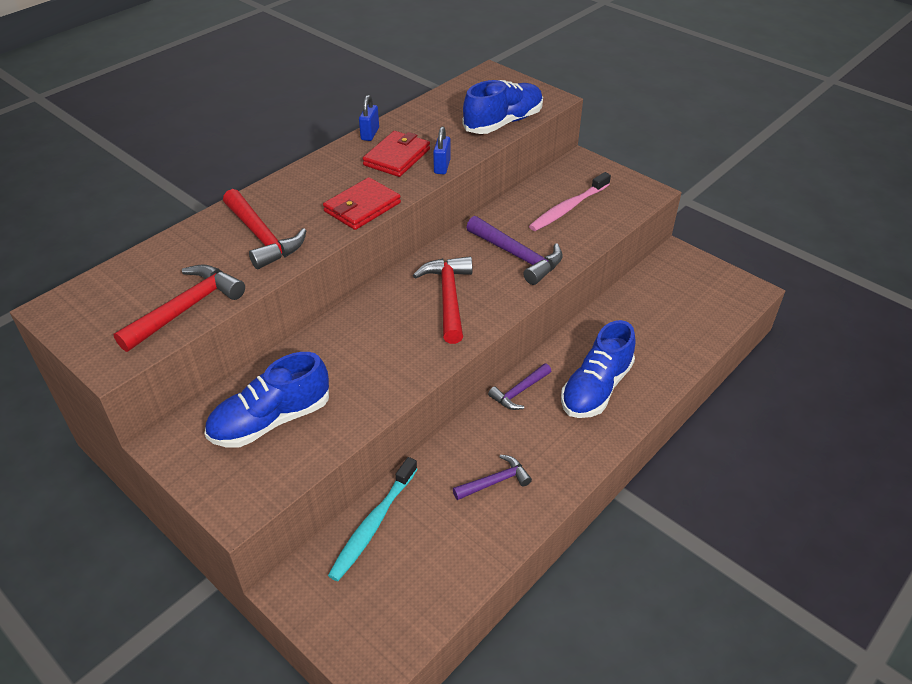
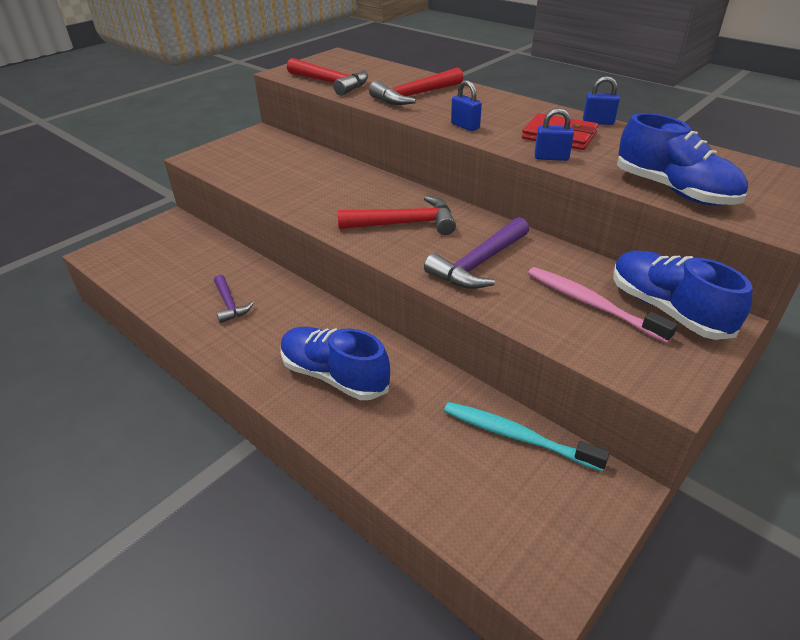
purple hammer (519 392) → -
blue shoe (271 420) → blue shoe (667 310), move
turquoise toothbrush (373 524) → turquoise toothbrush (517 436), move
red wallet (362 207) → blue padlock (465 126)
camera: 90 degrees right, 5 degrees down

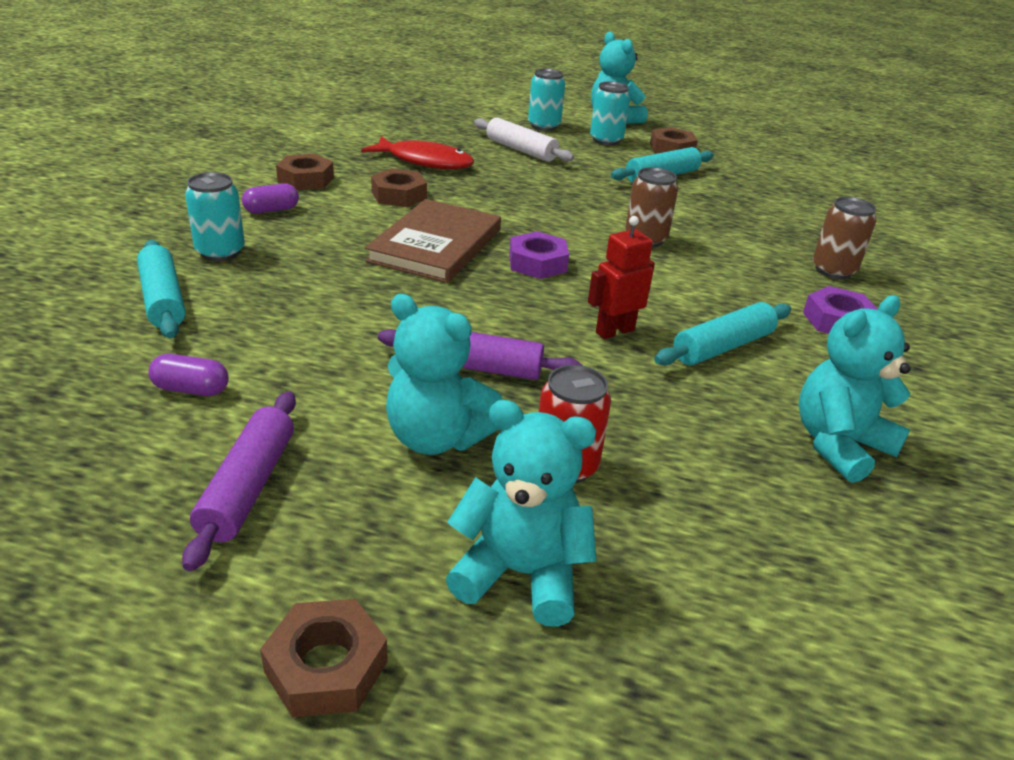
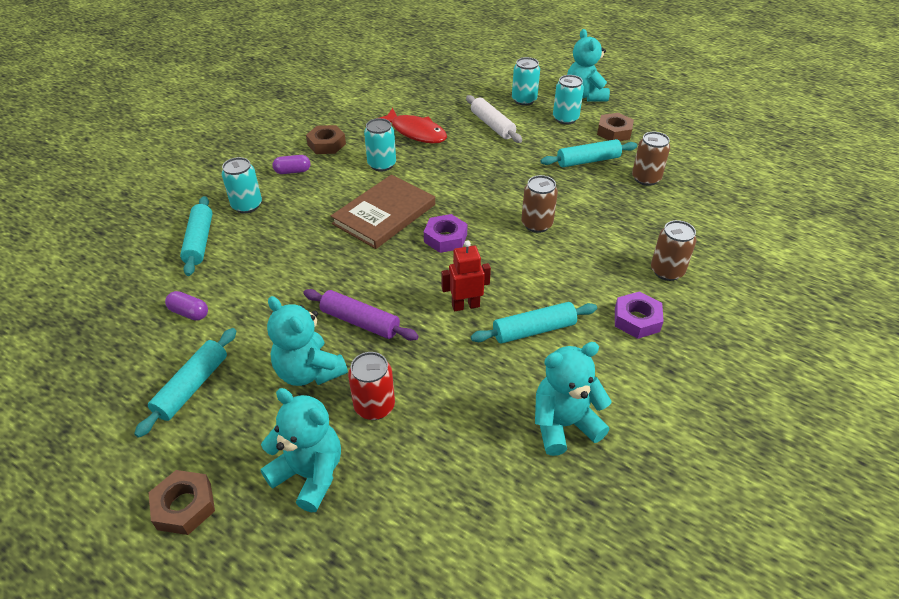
- → brown can (646 178)
brown nut (399 195) → turquoise can (382 164)
purple rolling pin (248 487) → turquoise rolling pin (192 387)
camera: 20 degrees right, 10 degrees up

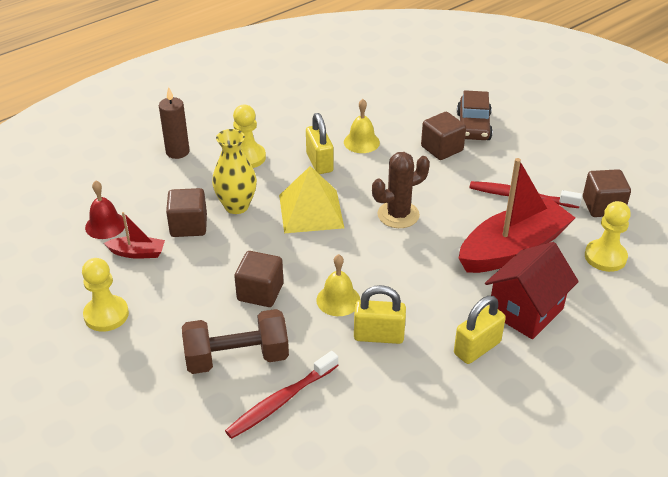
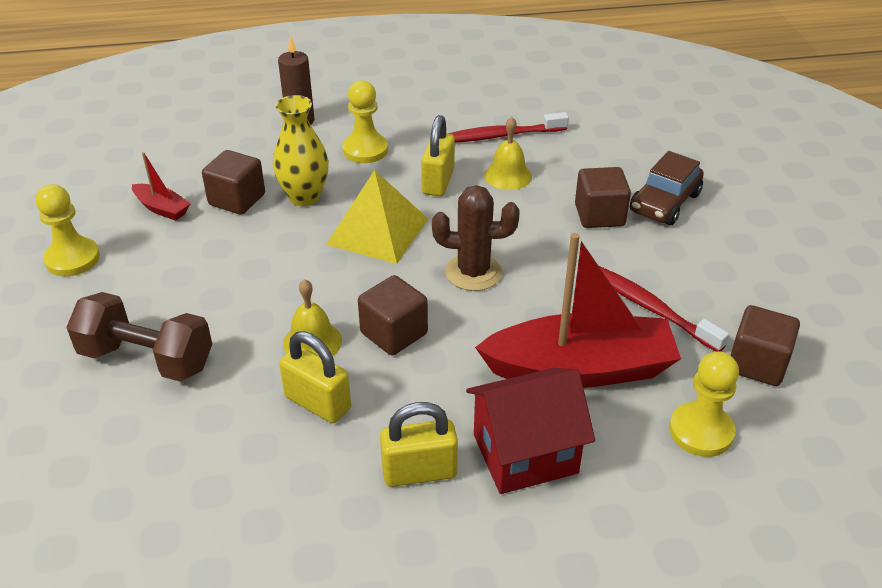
red bell (105 225) → -
red toothbrush (281 401) → red toothbrush (501 136), move
brown cube (260 292) → brown cube (394 333), move
camera: 30 degrees right, 0 degrees up

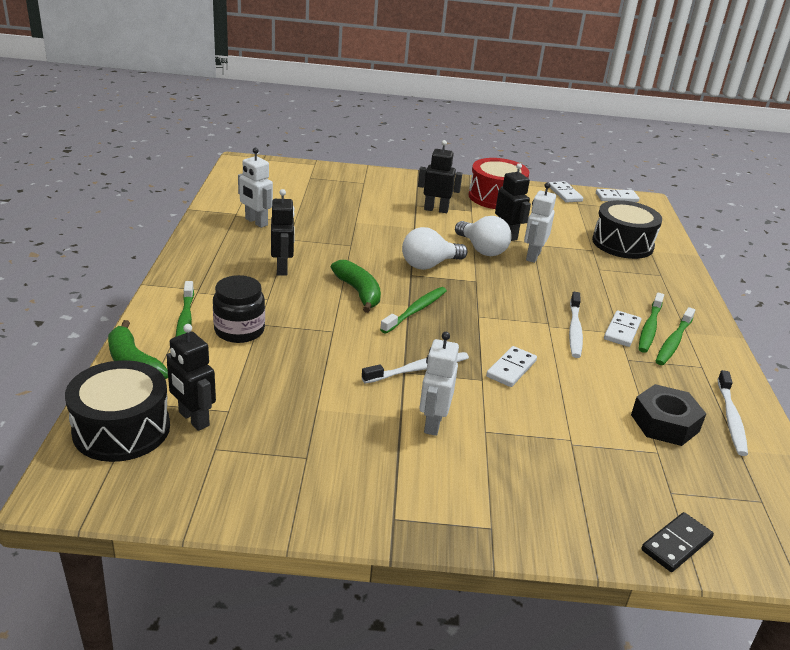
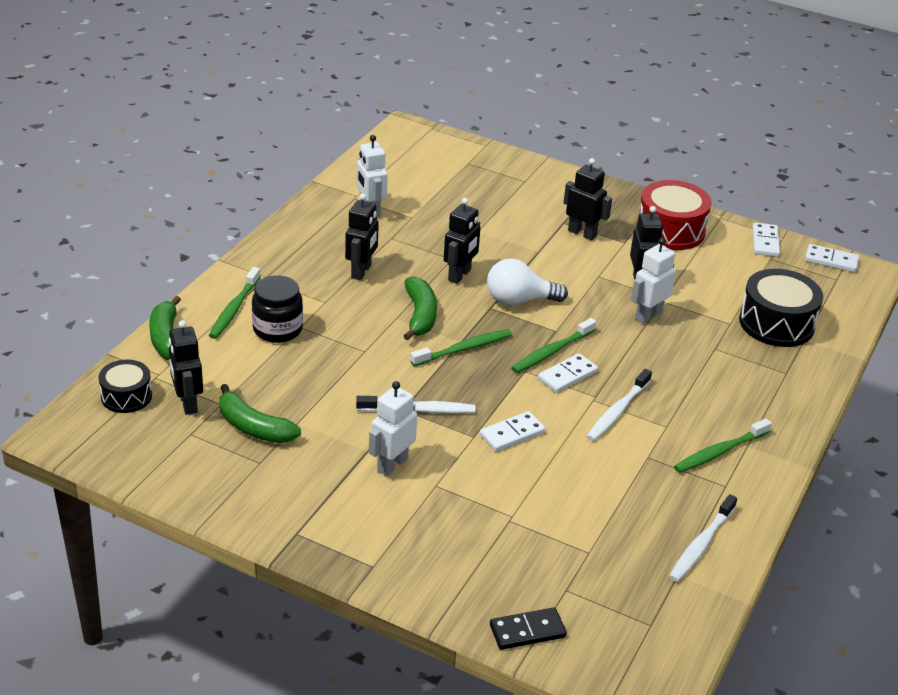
white light bulb (482 249) → -
black nut (664 423) → -
- → green banana (254 427)
- → black robot (460 275)
white domino (622 331) → white domino (567 375), move
green toothbrush (649 328) → green toothbrush (551 352), move
black drum (121 429) → black drum (126 396), x0.60
camera: 25 degrees right, 5 degrees up

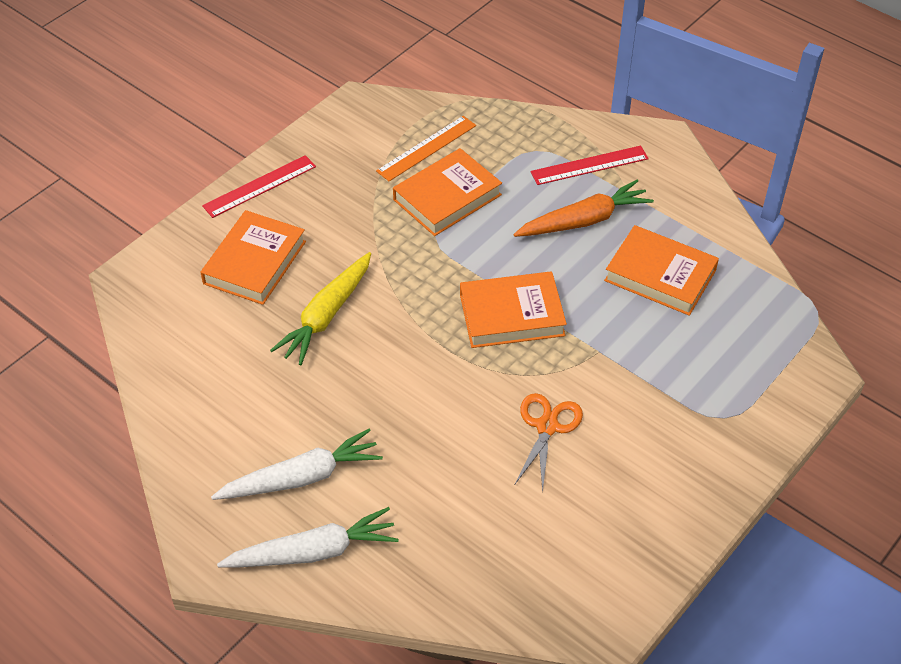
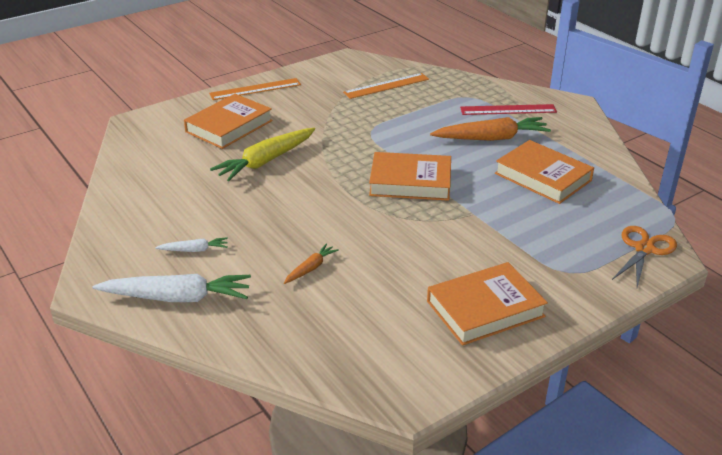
- → orange carrot (310 268)
orange book (447 197) → orange book (485 309), move
orange scissors (547 427) → orange scissors (644 249), move
red ruler (260 186) → orange ruler (255 89)
white carrot (301 477) → white carrot (194 250), x0.49
camera: 15 degrees right, 15 degrees down

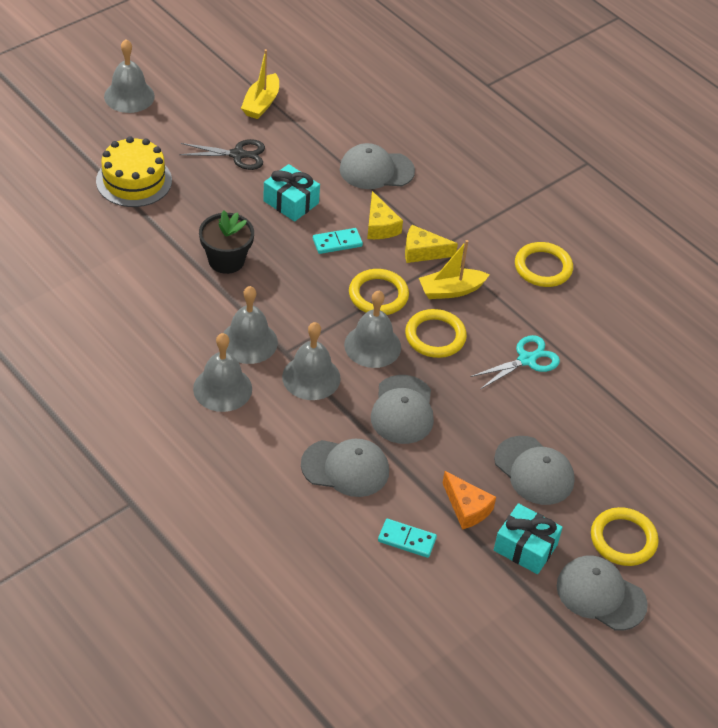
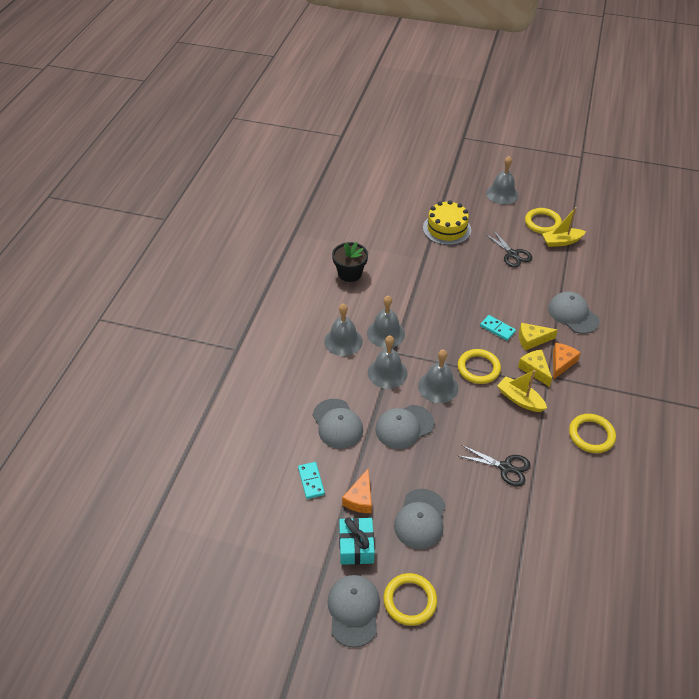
turquoise gift (291 202) → -
- → orange cheese (561 363)
black flower pot (226 260) → black flower pot (350 273), move
yellow ring (435 336) → yellow ring (542 223), move
turquoise scissors (526 360) → black scissors (505 467)
yellow cheese (380 226) → yellow cheese (532 340), 45 degrees clockwise
camera: 60 degrees right, 0 degrees up

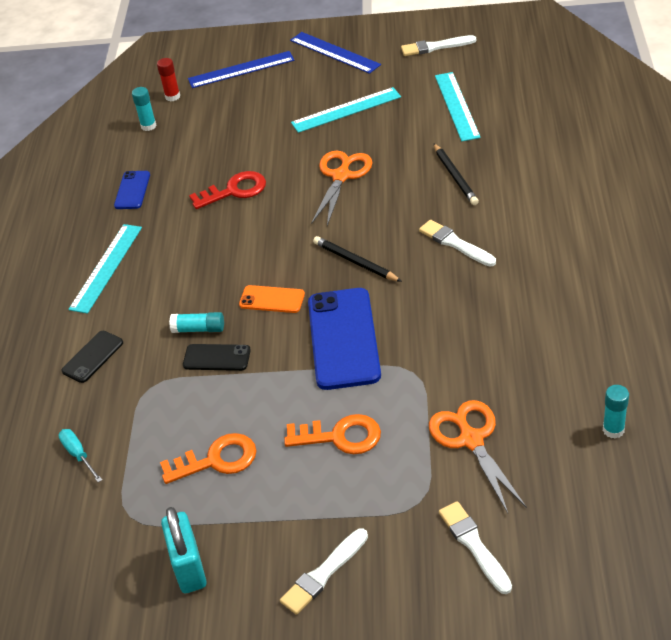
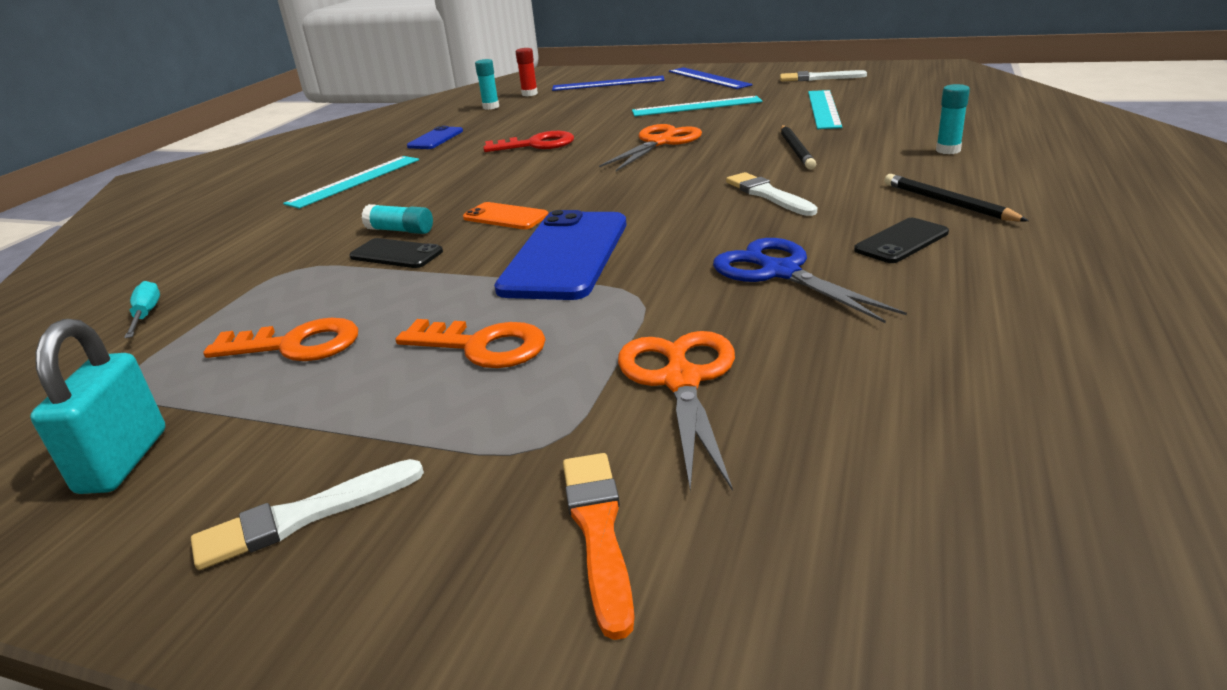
- → blue scissors (780 272)
black phone (92 357) → black phone (901 241), move
black pencil (355 262) → black pencil (947 203), move
turquoise glue stick (613 430) → turquoise glue stick (948 150), move
white brush (474 545) → orange brush (598 531)
camera: 15 degrees right, 15 degrees down

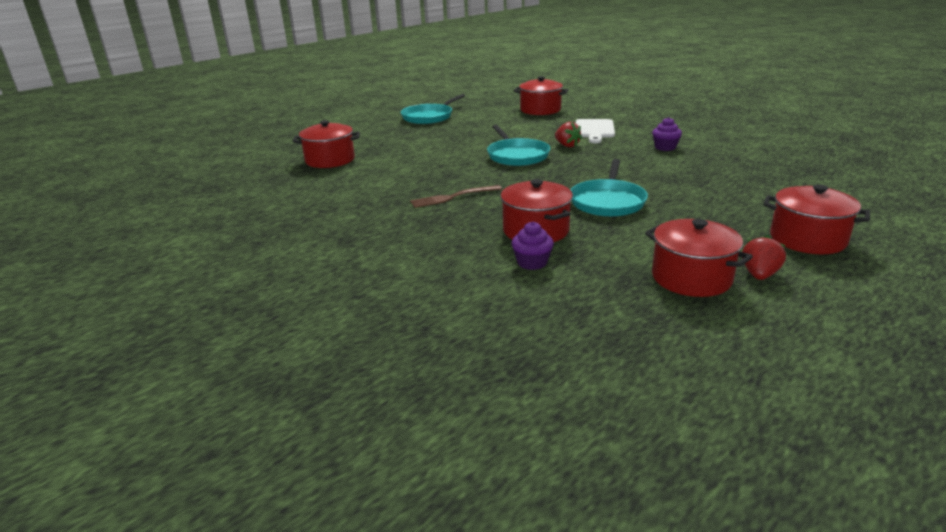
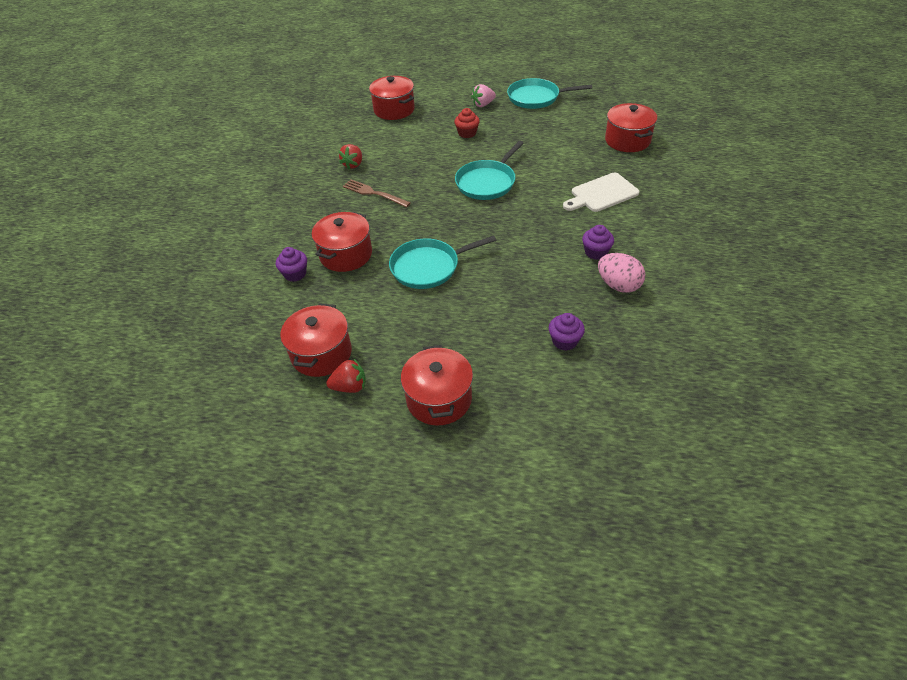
- → red cupcake (467 133)
- → pink strawberry (483 104)
- → purple cupcake (564 341)
- → pink egg (618 285)
red strawberry (567 145) → red strawberry (353 164), move
camera: 55 degrees right, 20 degrees up

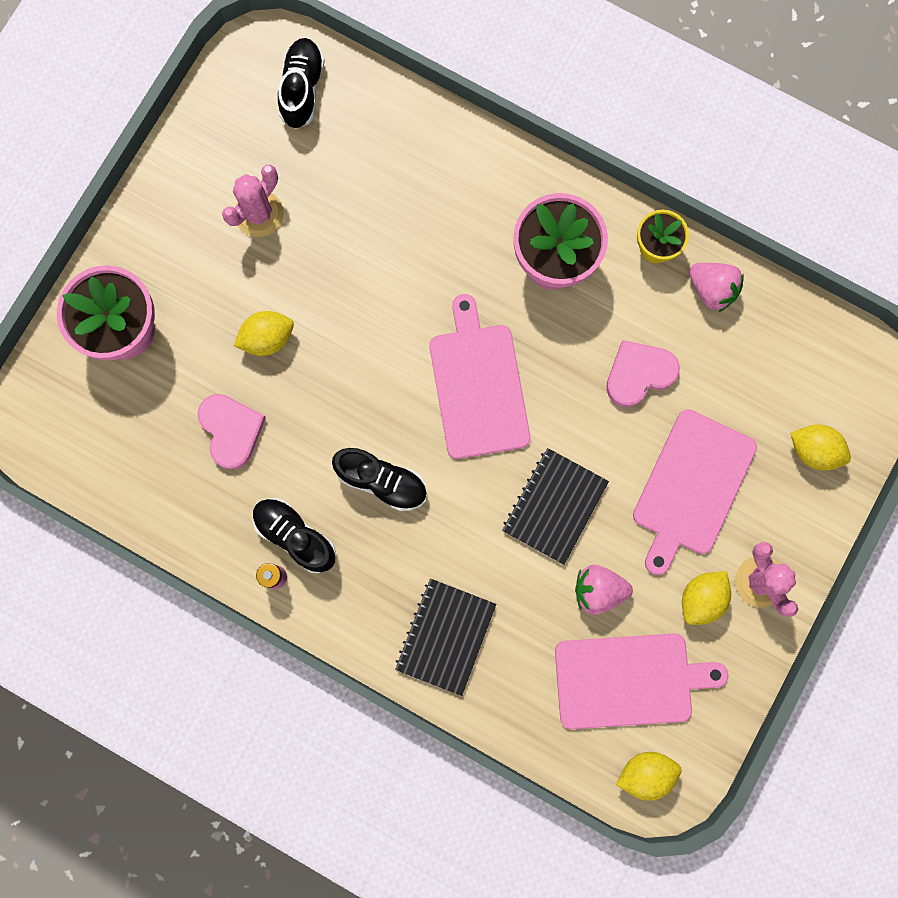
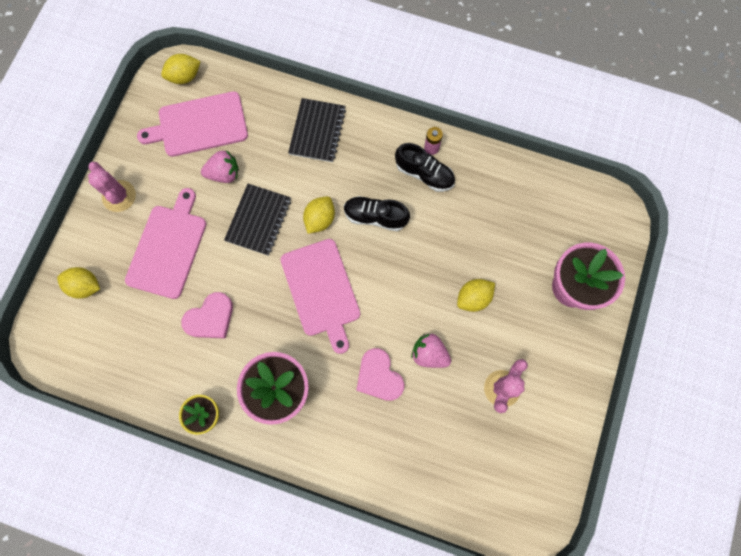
black shoe (302 89) → -
pink heart (231 430) → pink heart (379 376), move
yellow lemon (701 598) → yellow lemon (320 219), move
pink strawberry (712 290) → pink strawberry (429 354), move
camera: 170 degrees right, 5 degrees down

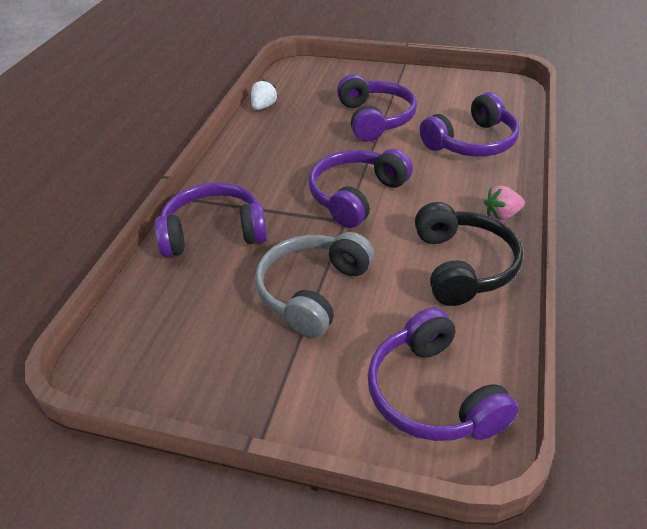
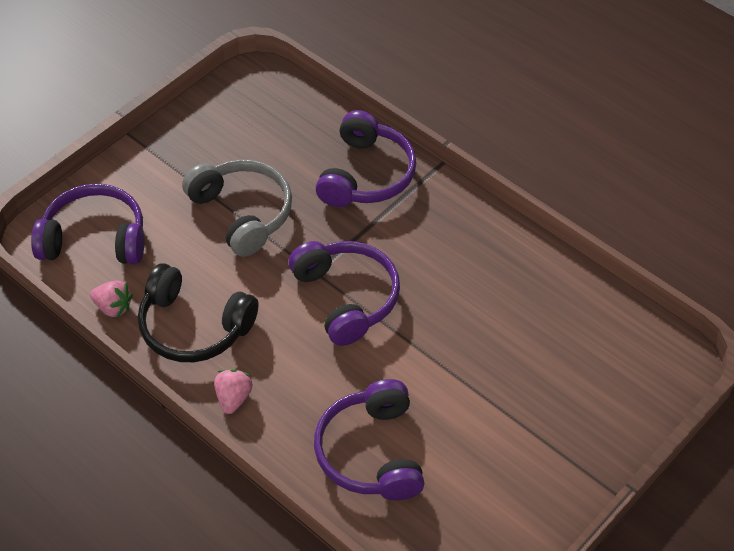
white strawberry (263 107) → -
purple headphones (375 119) → -
- → pink strawberry (113 307)
camera: 115 degrees right, 10 degrees up

